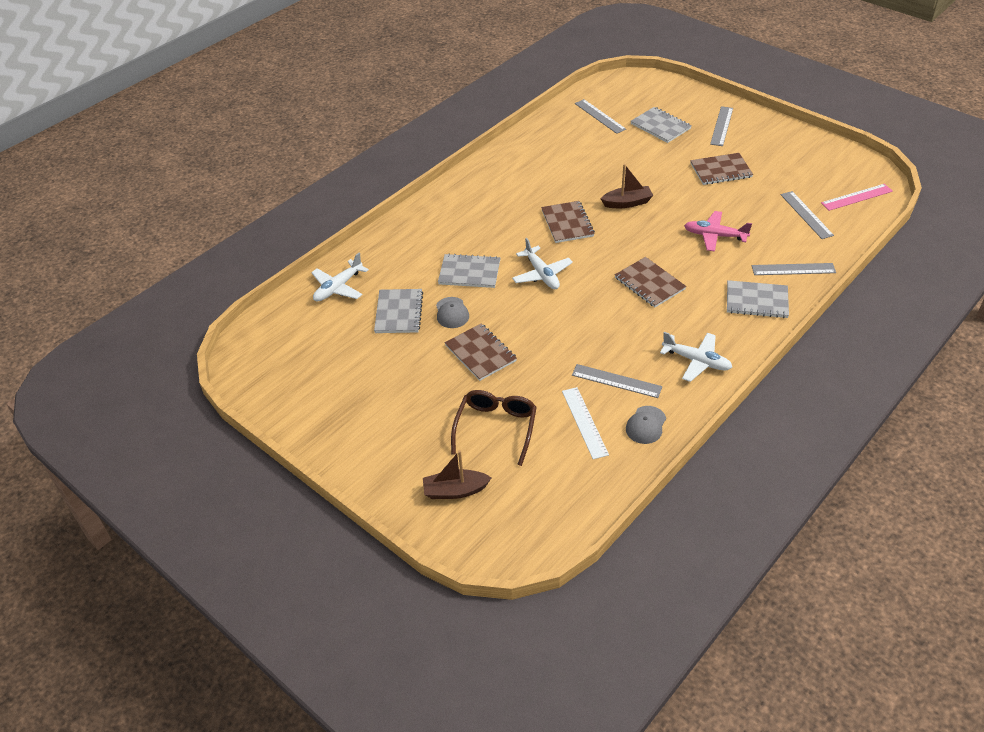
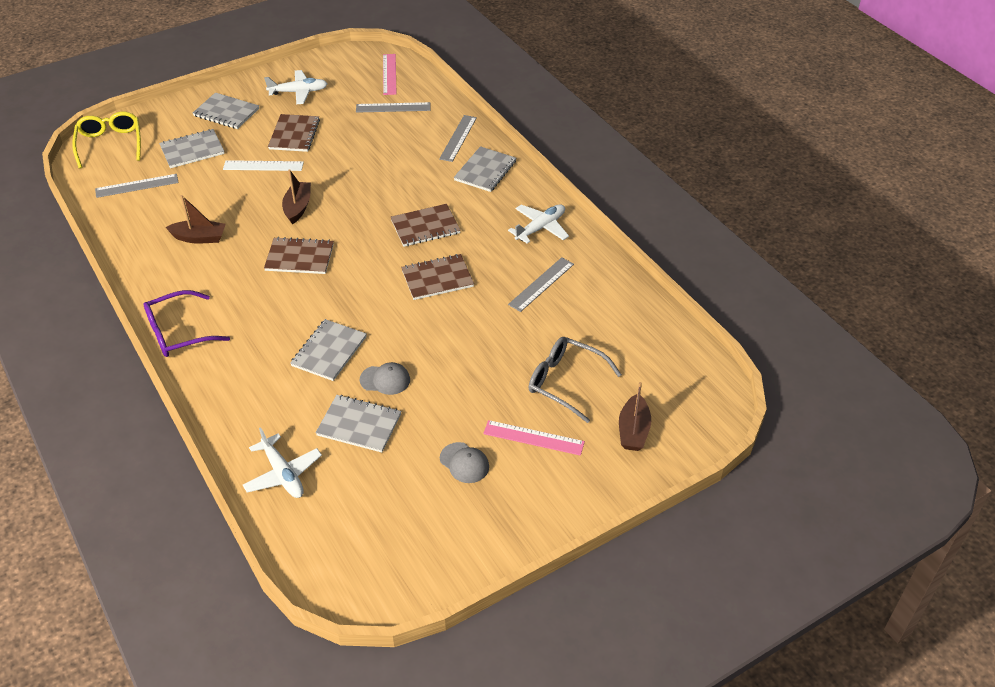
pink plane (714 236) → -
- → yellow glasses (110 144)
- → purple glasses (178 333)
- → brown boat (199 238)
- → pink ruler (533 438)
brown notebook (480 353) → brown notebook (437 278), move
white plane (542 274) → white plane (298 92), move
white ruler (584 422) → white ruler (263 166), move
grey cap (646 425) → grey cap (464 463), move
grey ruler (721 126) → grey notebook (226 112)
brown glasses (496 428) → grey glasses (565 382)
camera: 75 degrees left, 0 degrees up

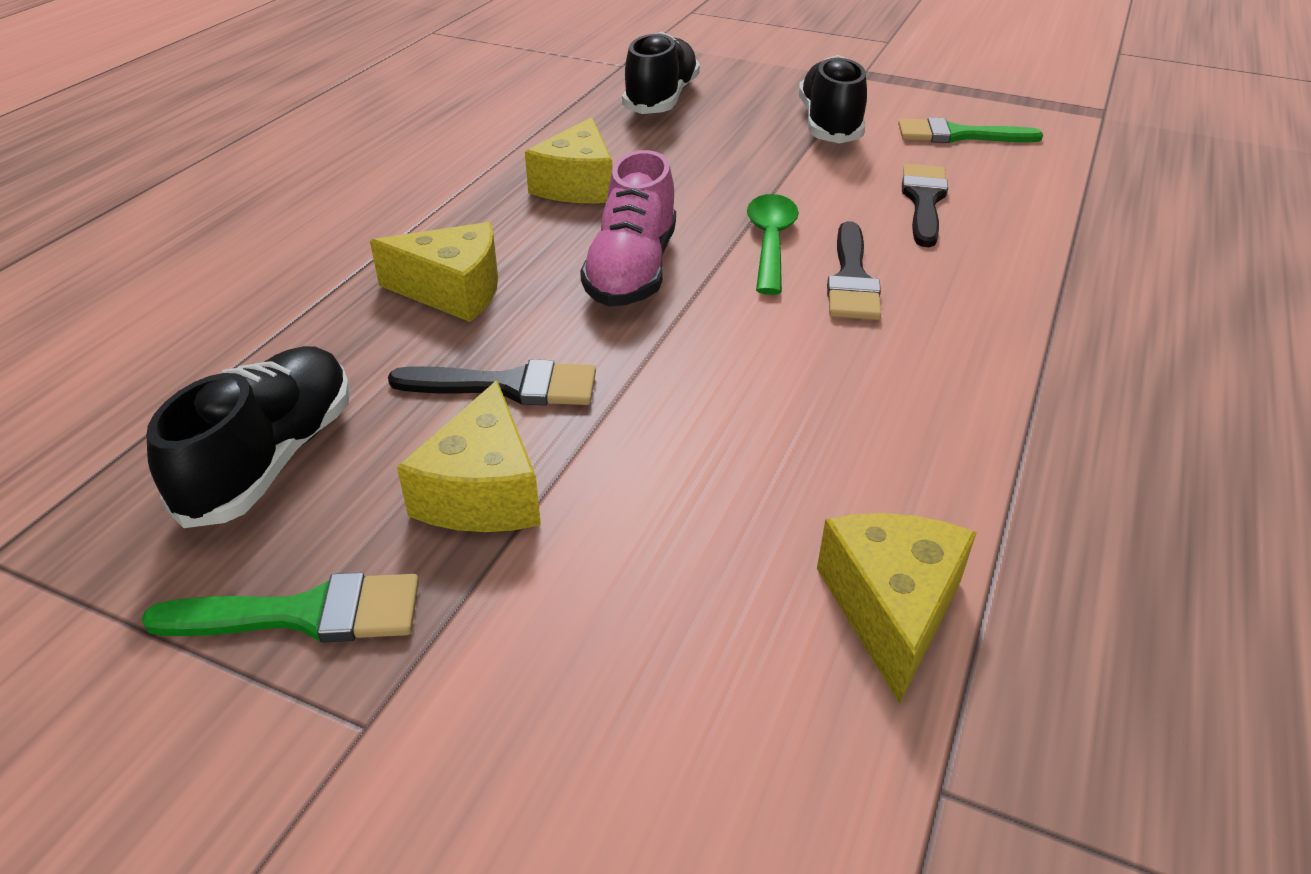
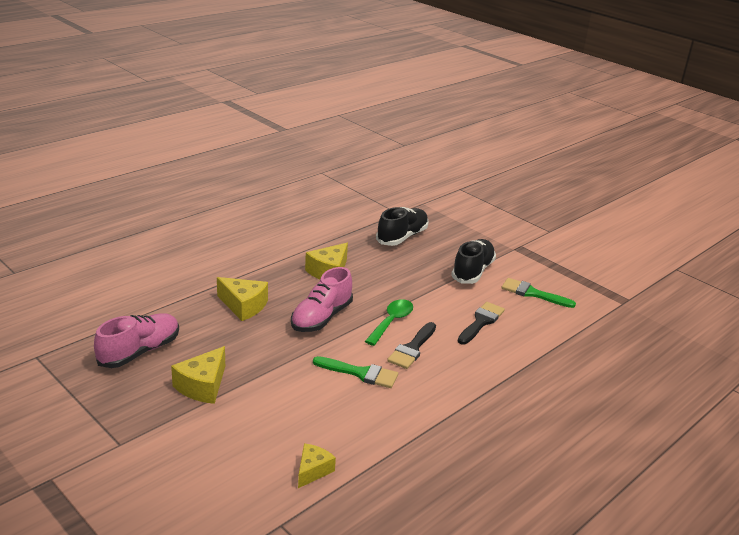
black brush (507 386) → -
green brush (304 614) → green brush (360 373), move
black shoe (271 458) → pink shoe (139 351)
yellow cheese (891 609) → yellow cheese (313 470), x0.65
camera: 20 degrees right, 10 degrees down

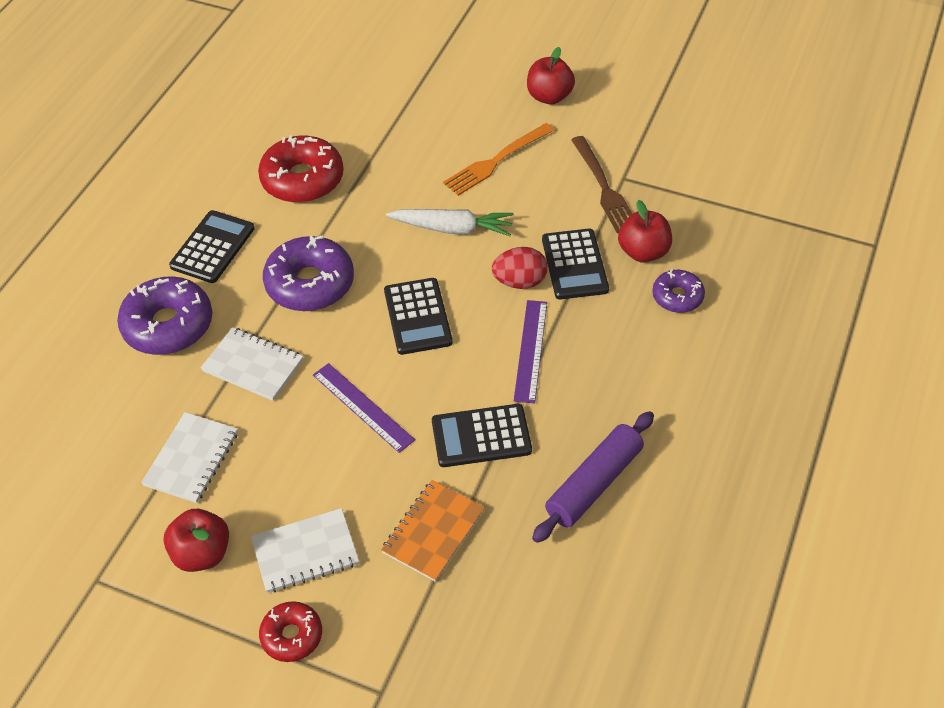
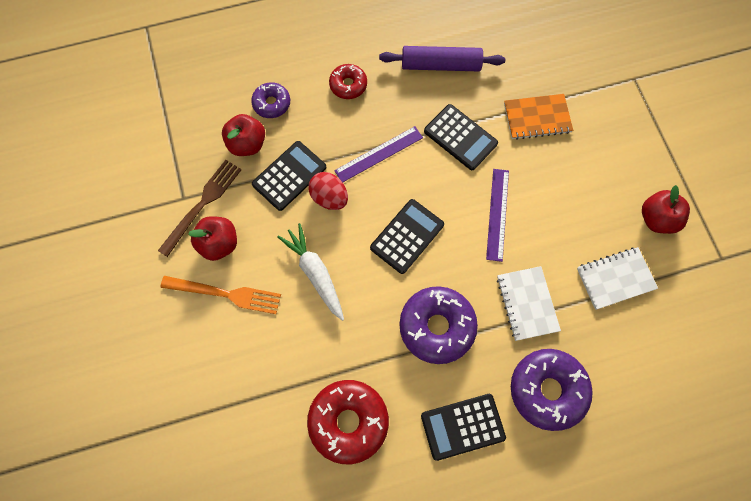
white notebook (305 552) → -
red donut (292 635) → red donut (348 85), move
red apple (549 97) → red apple (219 244), move
camera: 130 degrees left, 20 degrees up

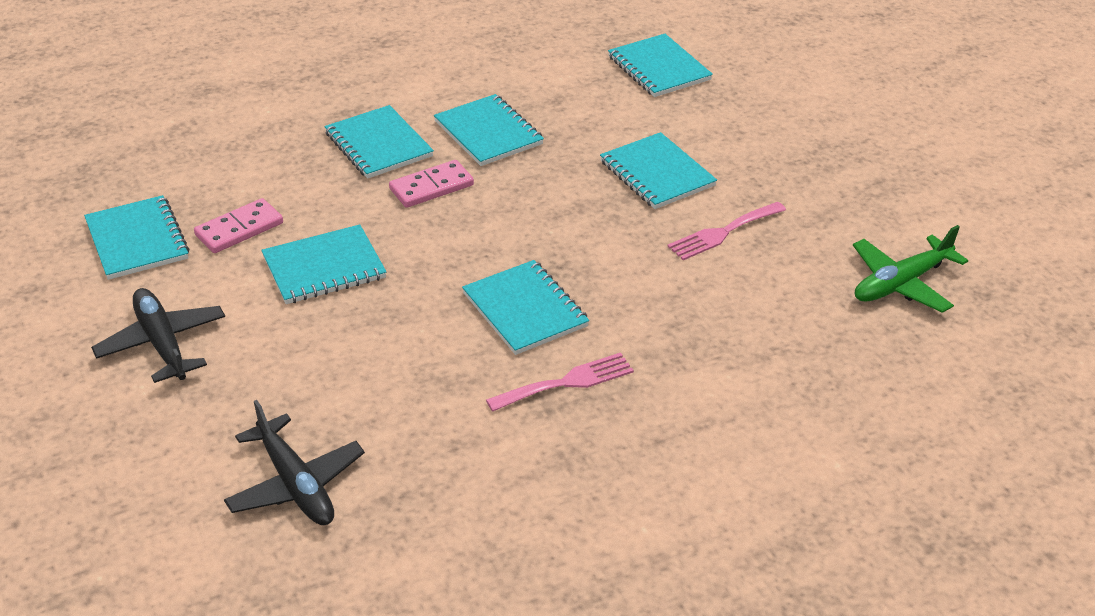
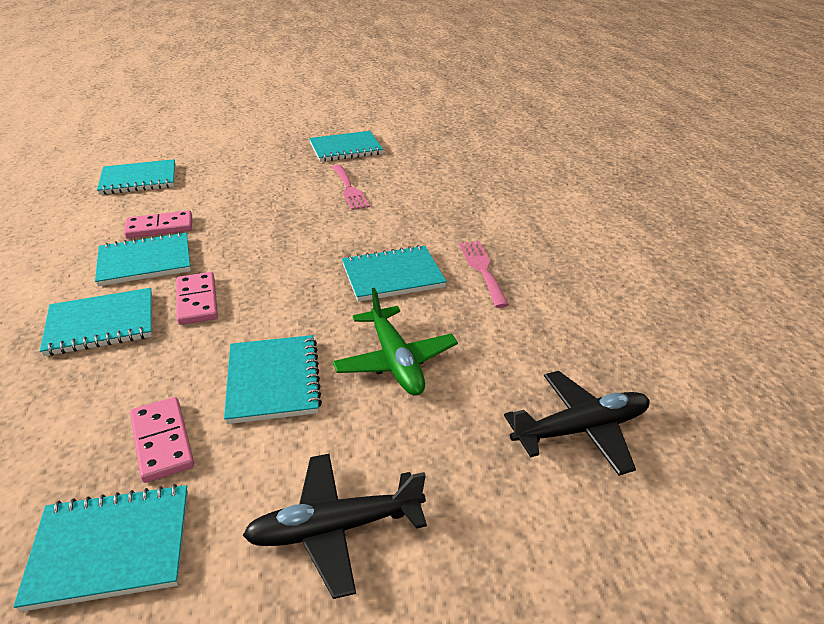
- → pink domino (159 227)
turquoise notebook (657 174) → turquoise notebook (345 149), move
green plane (901 283) → green plane (395 361), move
camera: 75 degrees left, 5 degrees down

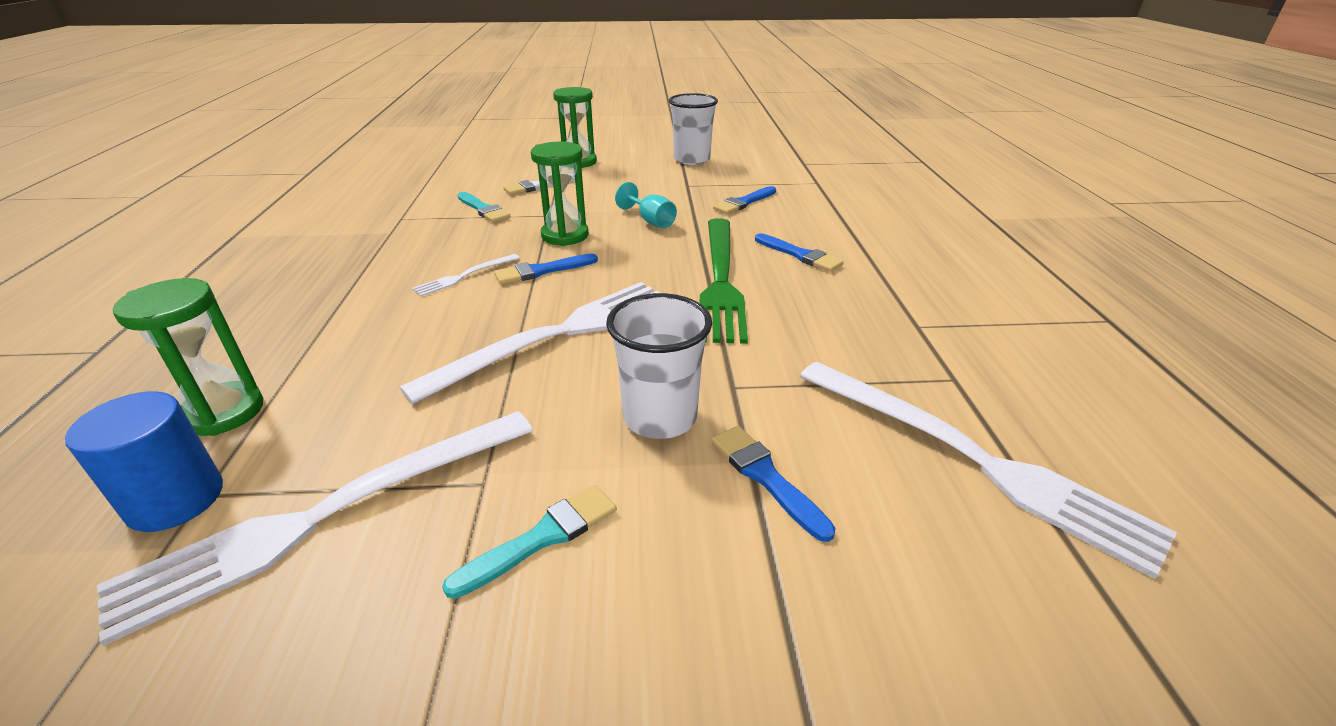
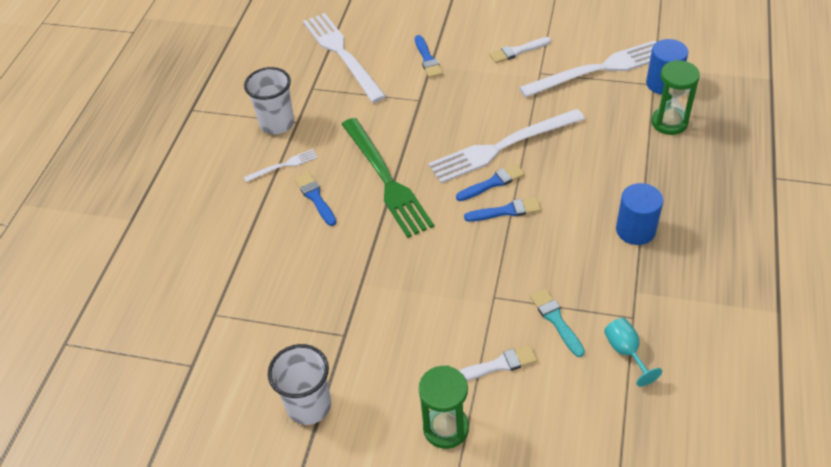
green hourglass (565 235) → -
- → blue cylinder (635 230)
white fork (464 276) → white fork (283 165), move
white cup (660 417) → white cup (277 124), move
turquoise goblet (651 221) → turquoise goblet (626 352), move
blue brush (744 202) → blue brush (492 183), move
turquoise brush (541 538) → white brush (518 51)
green fork (720 280) → green fork (386 179), 135 degrees clockwise
camera: 160 degrees left, 15 degrees up

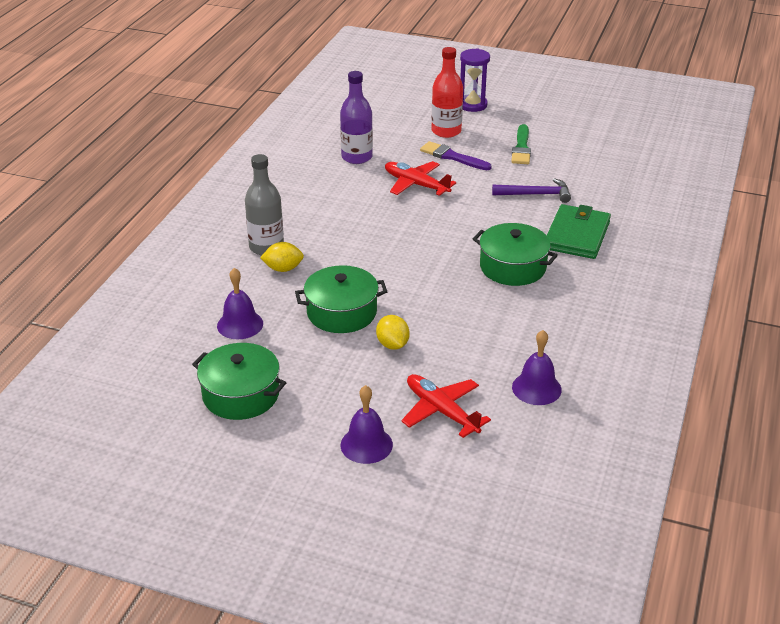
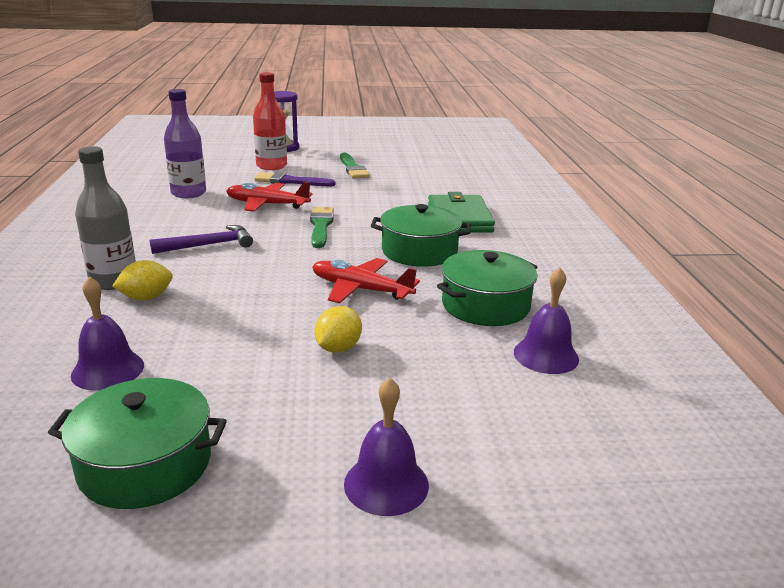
- → green brush (321 226)
green pot (341 312) → green pot (485 305), move
red plane (442 411) → red plane (361 289), move
purple hammer (536 194) → purple hammer (209 245), move
yellow lemon (392 344) → yellow lemon (338 348), 75 degrees clockwise
camera: 25 degrees left, 10 degrees down

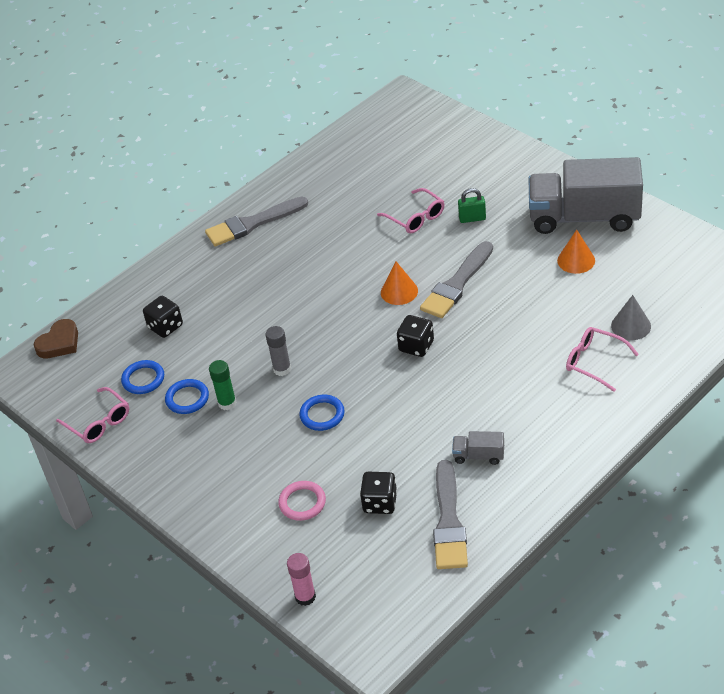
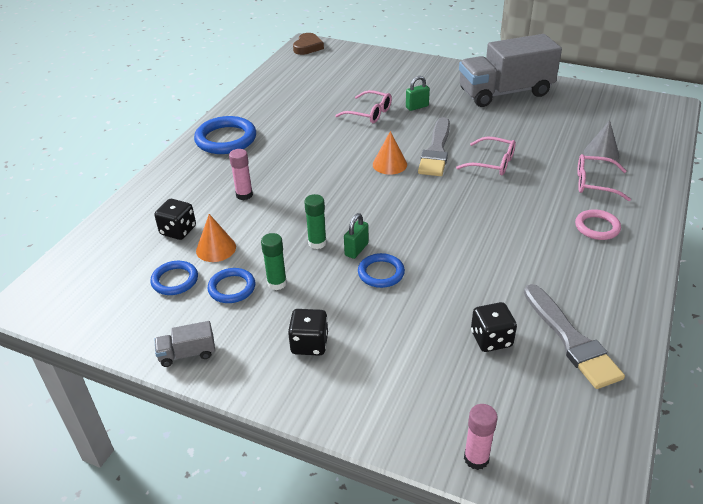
- → pink glue stick (244 195)
- → green padlock (356 249)
brown heart (59 343) → brown heart (308 47), move
pink glasses (99 422) → pink glasses (492 163), move
pink ring (302 503) → pink ring (597 227), move
black dice (416 346) → black dice (309 344), move
grey truck (478 456) → grey truck (187 354), move
orange cone (576 260) → orange cone (216 248), move
grey brush (253 223) → blue ring (226 139)
grey glue stick (282 369) → green glue stick (317 243)
camera: 25 degrees left, 5 degrees down

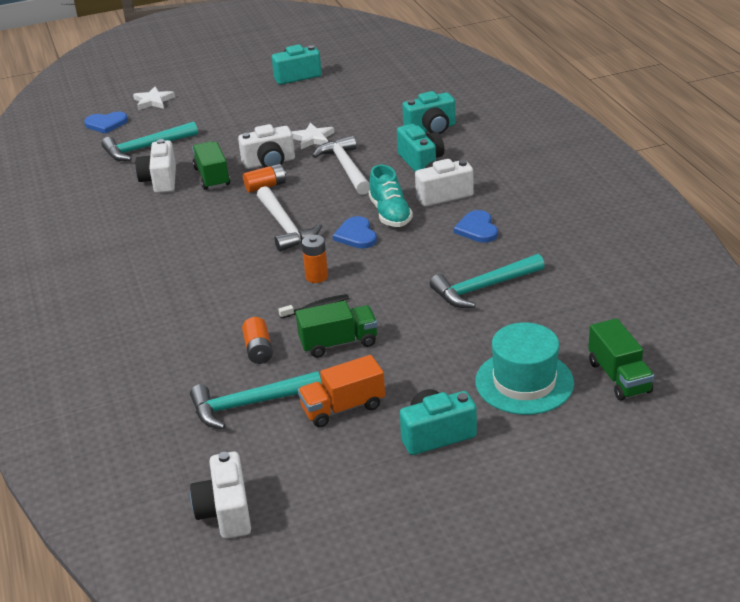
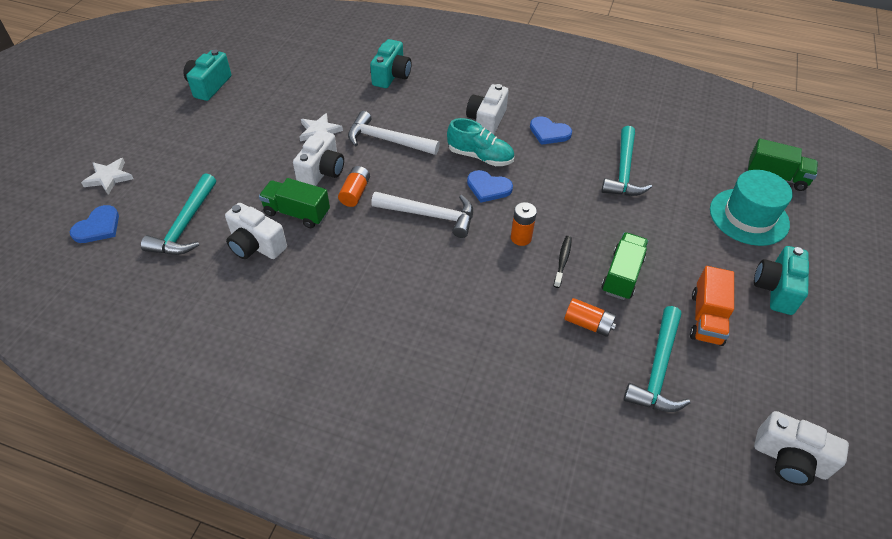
turquoise camera (421 162) → -
camera: 55 degrees left, 15 degrees up

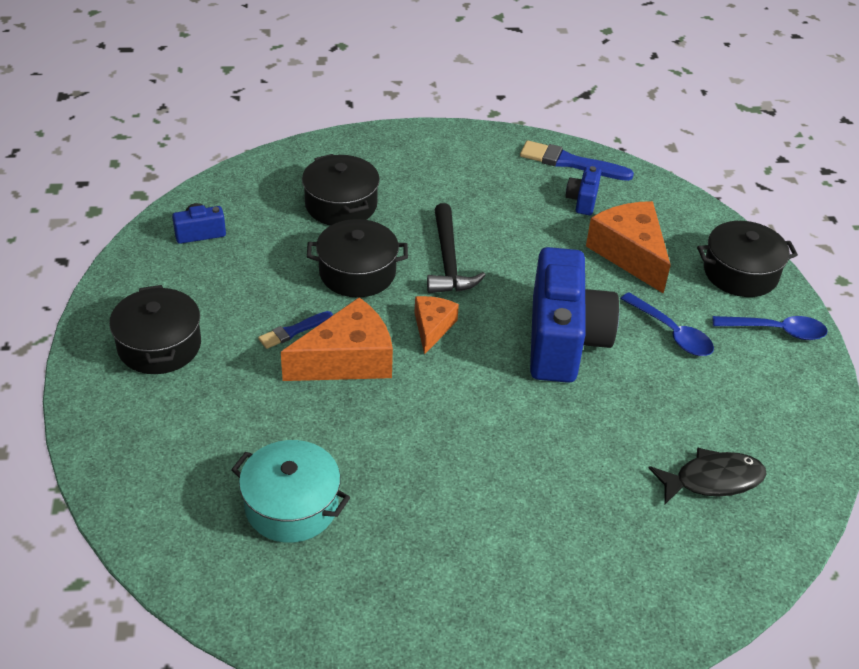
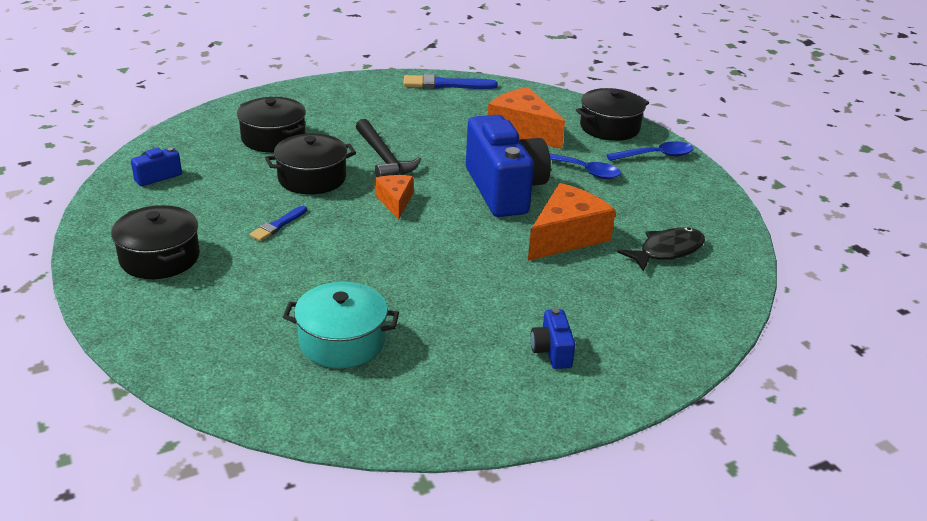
orange cheese (347 360) → orange cheese (566 236), move
blue camera (582 200) → blue camera (552 351), move
camera: 20 degrees left, 10 degrees down

